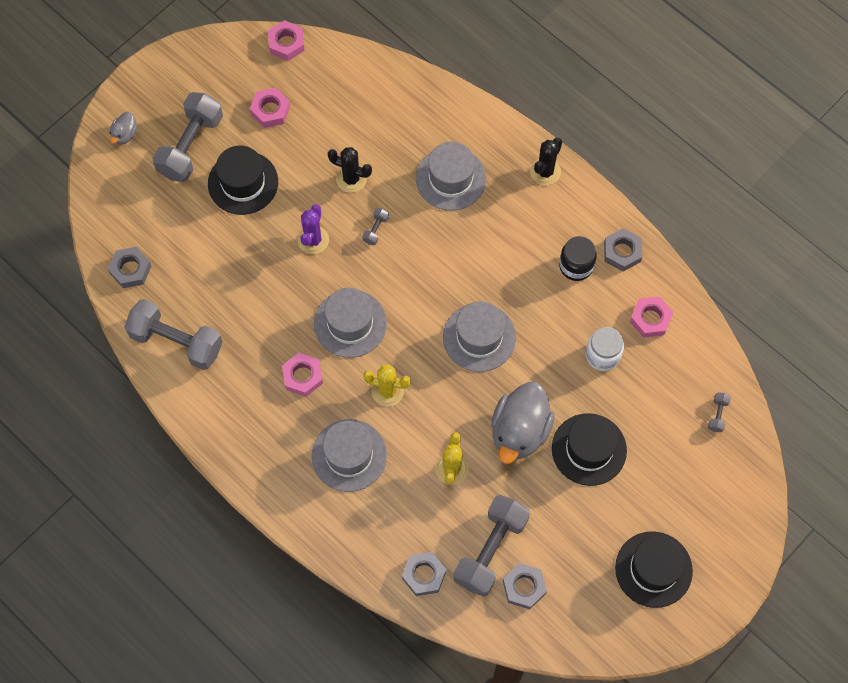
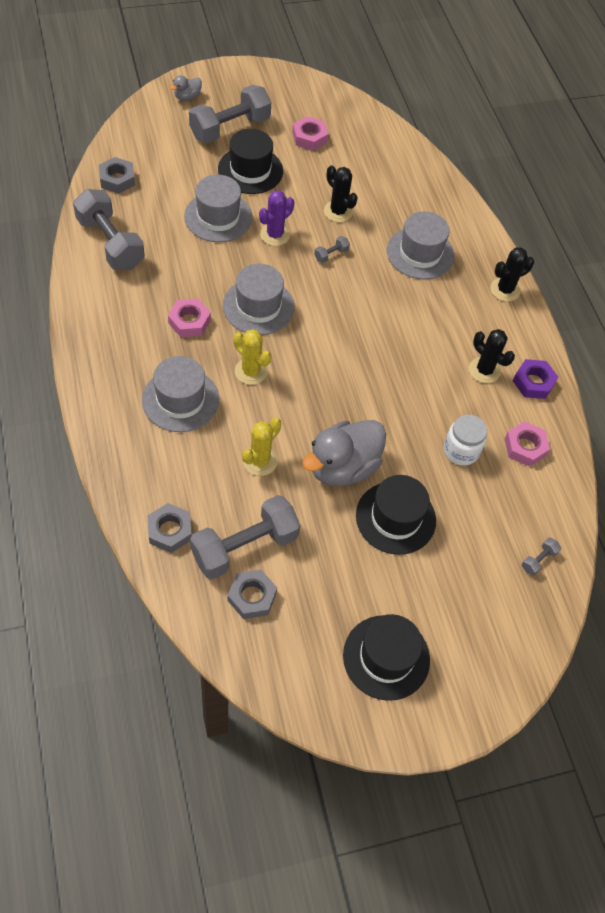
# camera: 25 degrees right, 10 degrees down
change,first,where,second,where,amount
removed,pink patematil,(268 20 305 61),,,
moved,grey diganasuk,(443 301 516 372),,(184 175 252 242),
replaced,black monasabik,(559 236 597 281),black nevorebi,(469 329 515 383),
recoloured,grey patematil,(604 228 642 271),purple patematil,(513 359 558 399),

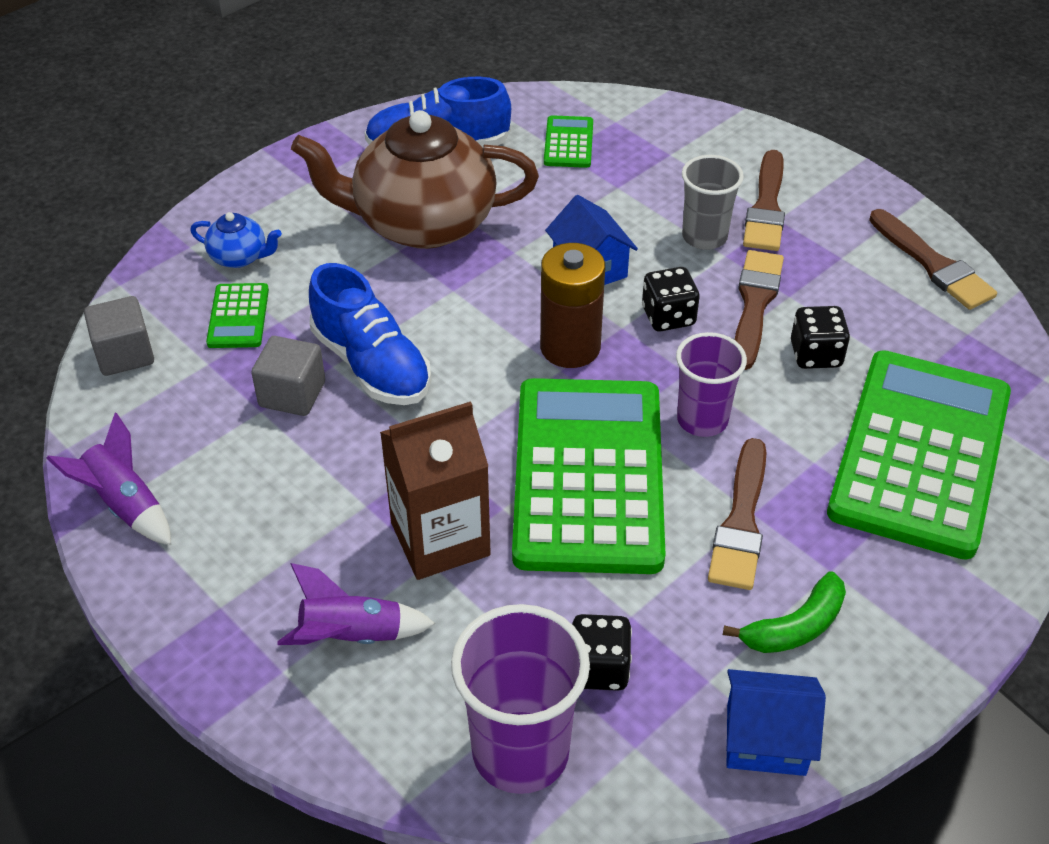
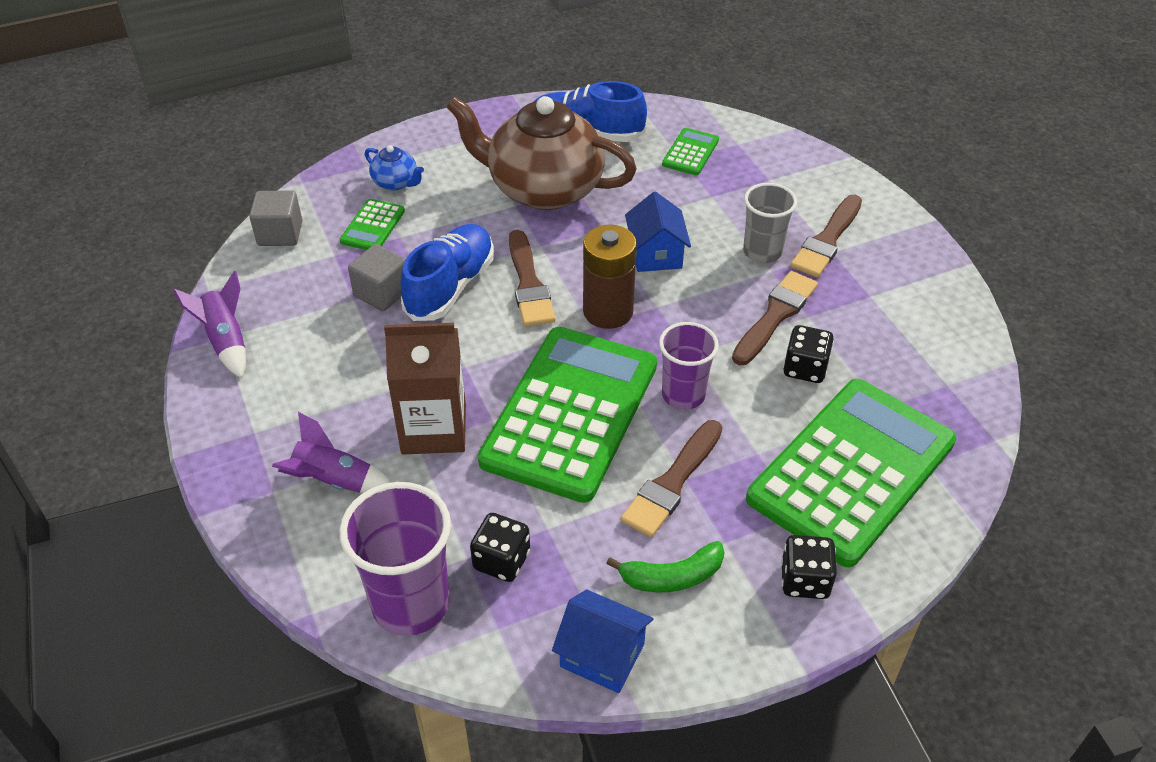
# camera: 20 degrees right, 0 degrees up
change,first,where,second,where,amount
moved,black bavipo,(642 267 700 331),,(781 535 837 599),
moved,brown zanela,(869 209 997 310),,(509 230 556 326),
turned,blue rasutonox,(309 263 431 405),,(401 224 494 321),135 degrees counterclockwise

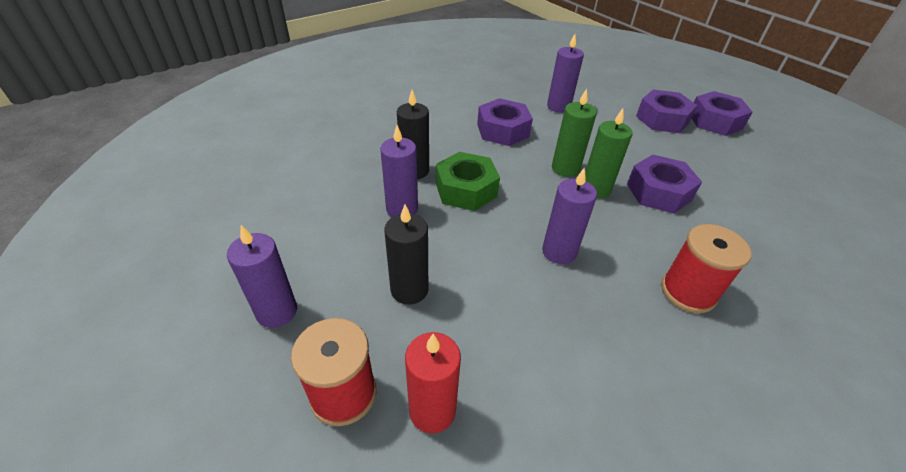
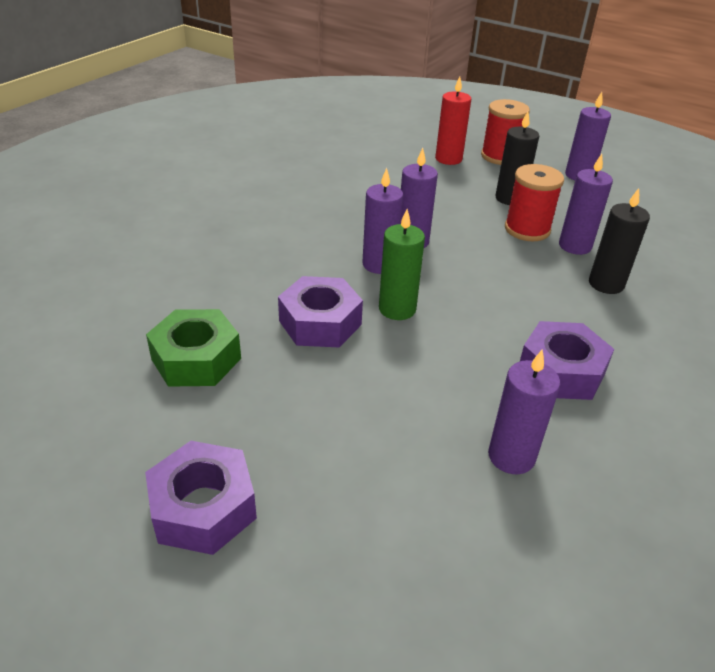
# camera: 160 degrees right, 5 degrees down
change,first,where,second,where,amount
removed,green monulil,(552 89 597 177),,,
removed,purple patematil,(636 90 697 133),,,
added,,,purple monulil,(362 168 403 274),
moved,green patematil,(436 152 500 211),,(146 309 241 387),
moved,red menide,(661 224 751 313),,(505 164 564 241),

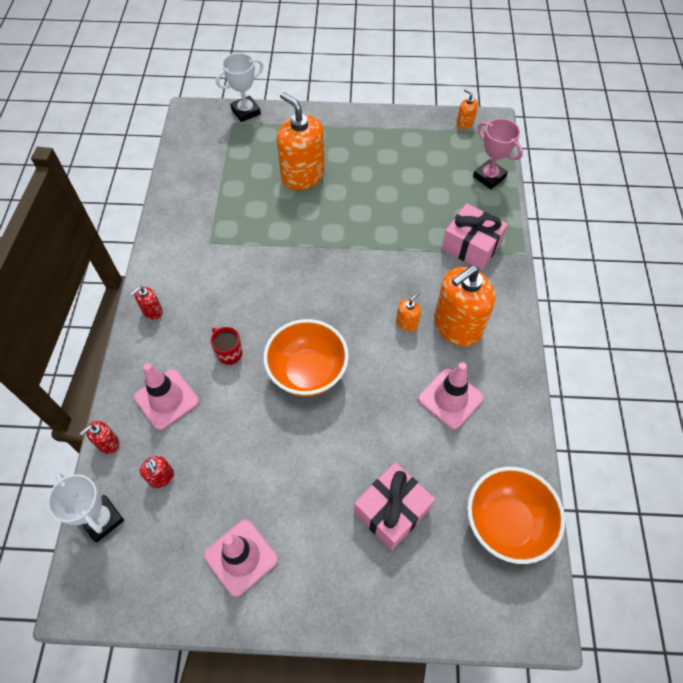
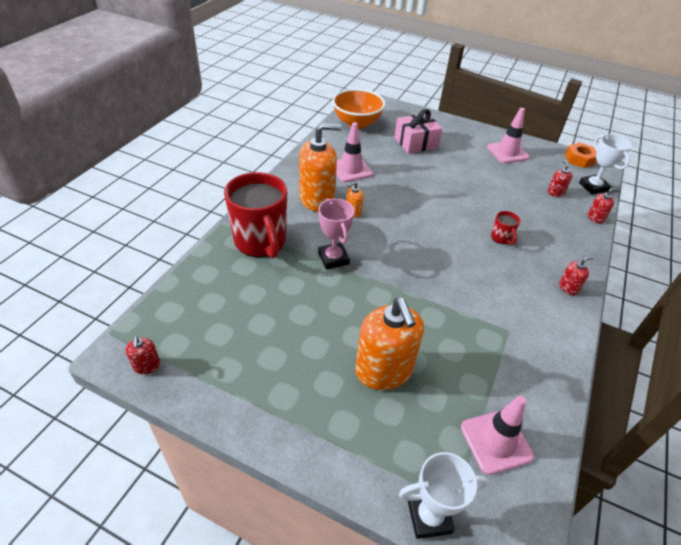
# camera: 160 degrees left, 15 degrees down
change,first,where,second,where,amount
removed,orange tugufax,(264 319 349 397),,,
added,,,orange patematil,(565 142 597 168),
moved,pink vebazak,(134 363 199 430),,(461 396 534 475),
moved,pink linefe,(473 118 523 189),,(318 198 355 270),
replaced,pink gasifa,(442 203 508 270),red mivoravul,(224 172 287 258),
recoloured,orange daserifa,(457 89 478 129),red daserifa,(125 336 160 374),

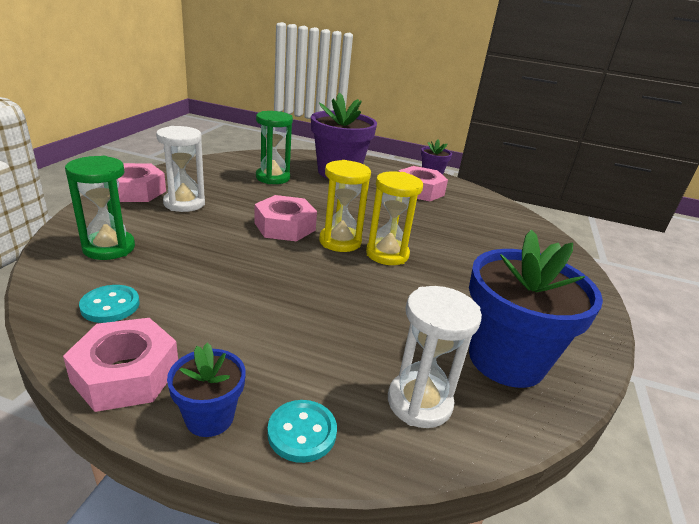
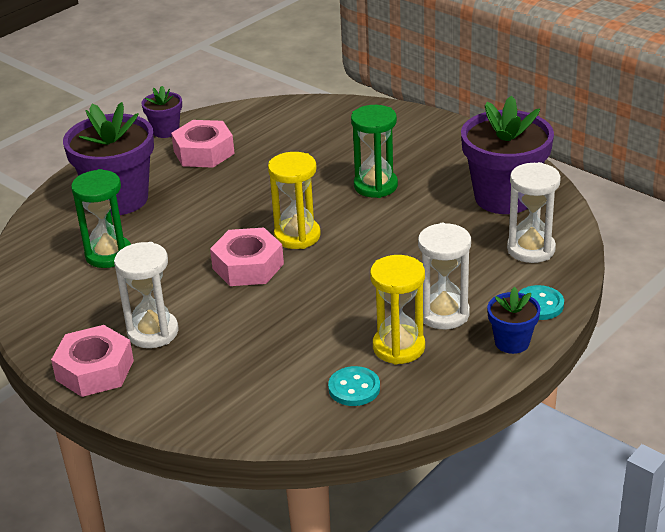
# camera: 60 degrees left, 5 degrees up
change,first,where,second,where,amount
removed,pink patematil,(63 318 178 412),,,
added,,,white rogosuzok,(418 223 471 329),
moved,green rogosuzok,(65 156 135 260),,(351 105 398 198),
moved,yellow rogosuzok,(366 171 423 265),,(370 255 425 365),
recoloured,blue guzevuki,(469 230 603 388),purple guzevuki,(461 95 554 214),

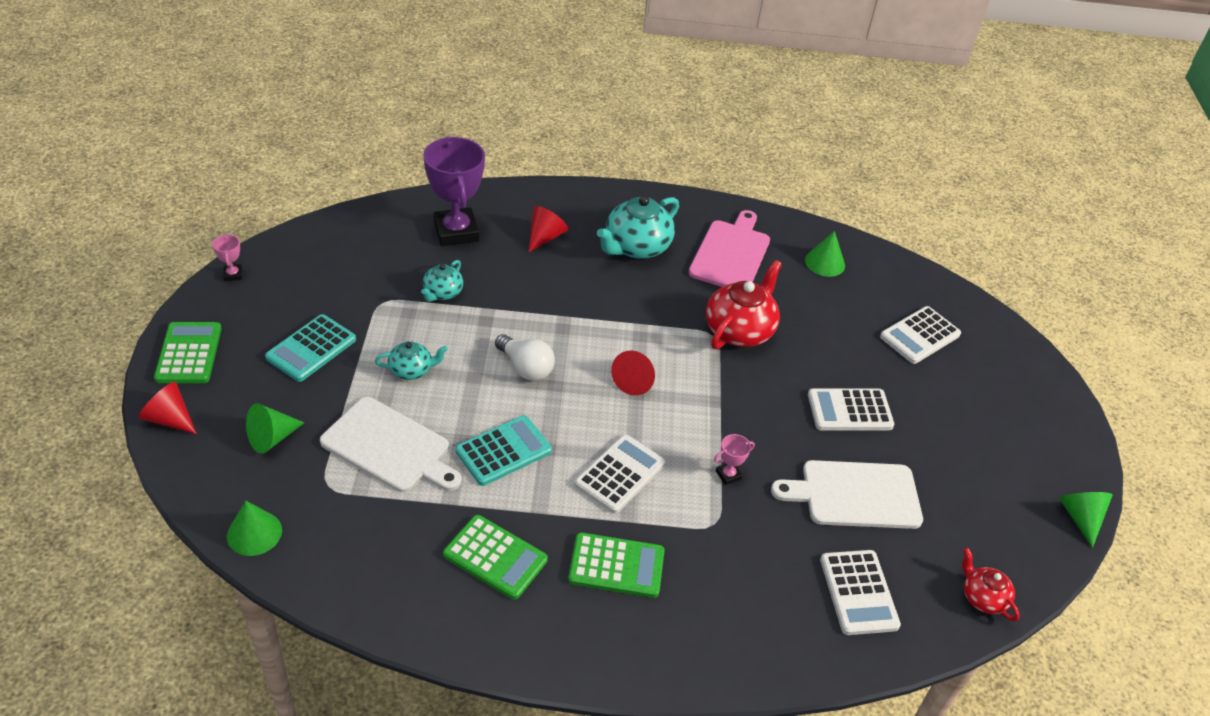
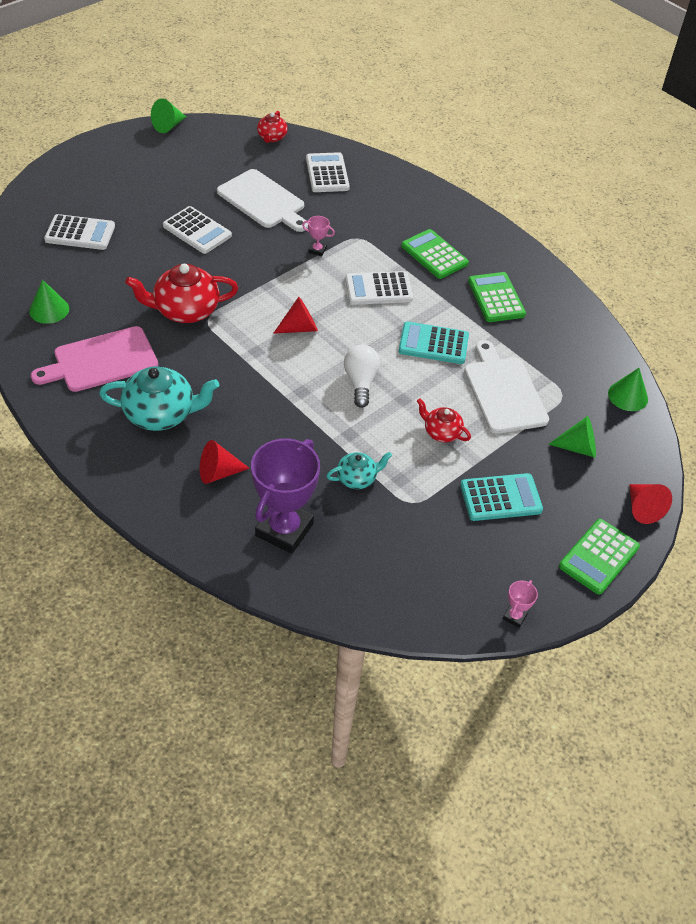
# camera: 135 degrees left, 5 degrees up
change,first,where,second,where,amount
recoloured,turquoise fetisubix,(375 341 448 380),red fetisubix,(417 398 471 442),
turned,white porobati,(820 550 901 635),,(306 152 350 192),45 degrees counterclockwise

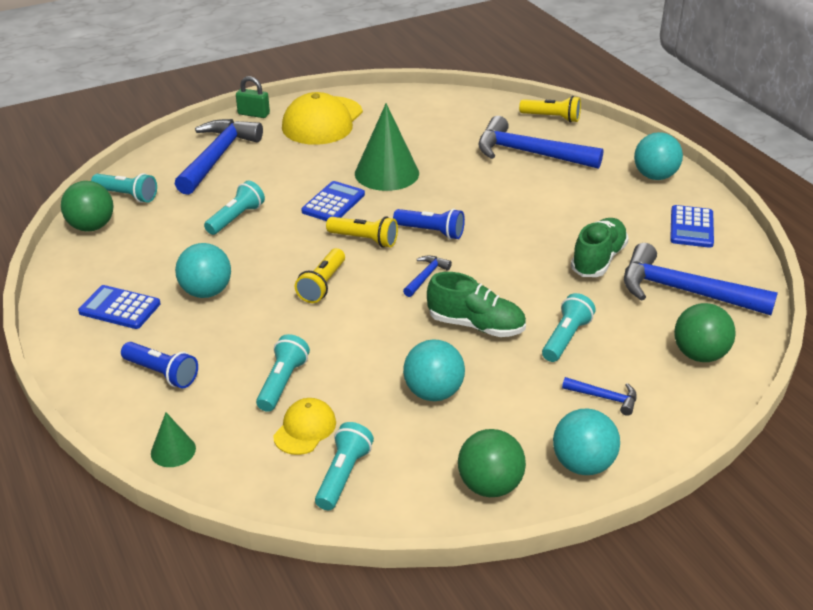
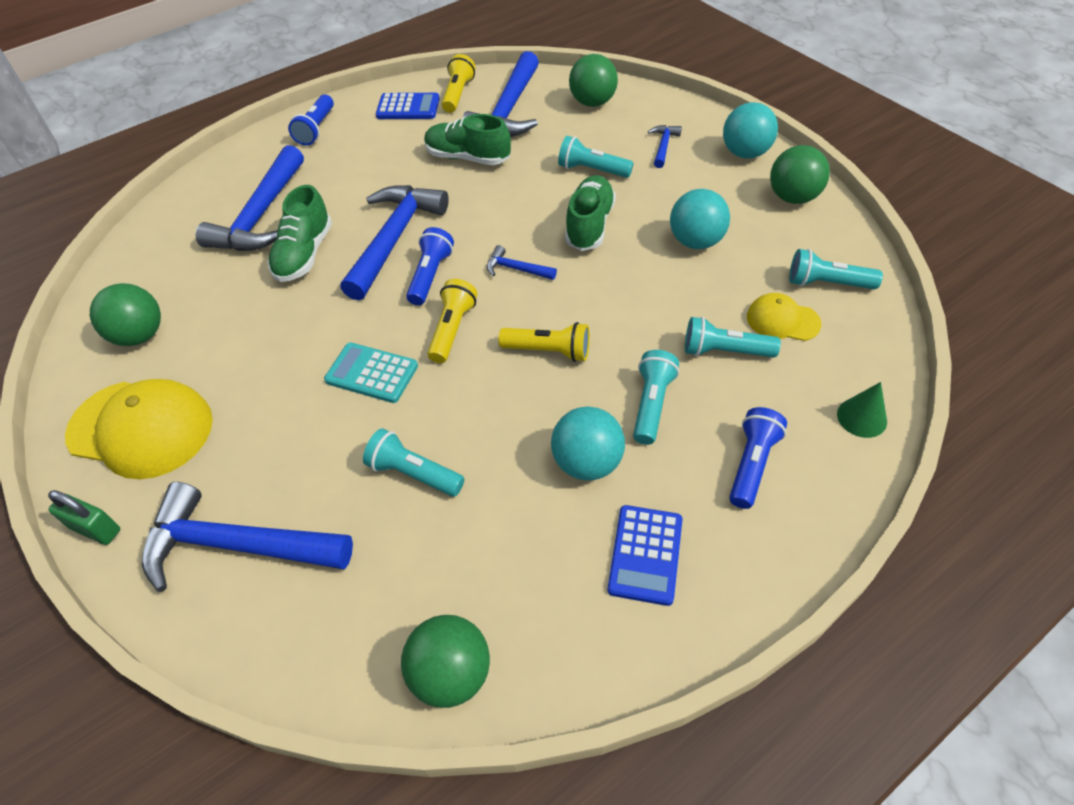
# camera: 95 degrees left, 15 degrees up
change,first,where,second,where,amount
removed,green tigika,(355 103 419 191),,,
added,,,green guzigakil,(90 283 161 346),
added,,,green rasutonox,(268 185 332 282),
added,,,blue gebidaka,(340 185 449 300),
moved,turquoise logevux,(91 173 157 203),,(633 350 679 445),
moved,yellow logevux,(519 96 581 123),,(442 54 475 113),
replaced,turquoise guzigakil,(634 132 683 180),blue logevux,(288 95 334 145),
recoloured,blue porobati,(301 181 365 221),turquoise porobati,(324 342 418 403),
turned,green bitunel,(236 76 270 118),,(48 490 120 545),75 degrees counterclockwise

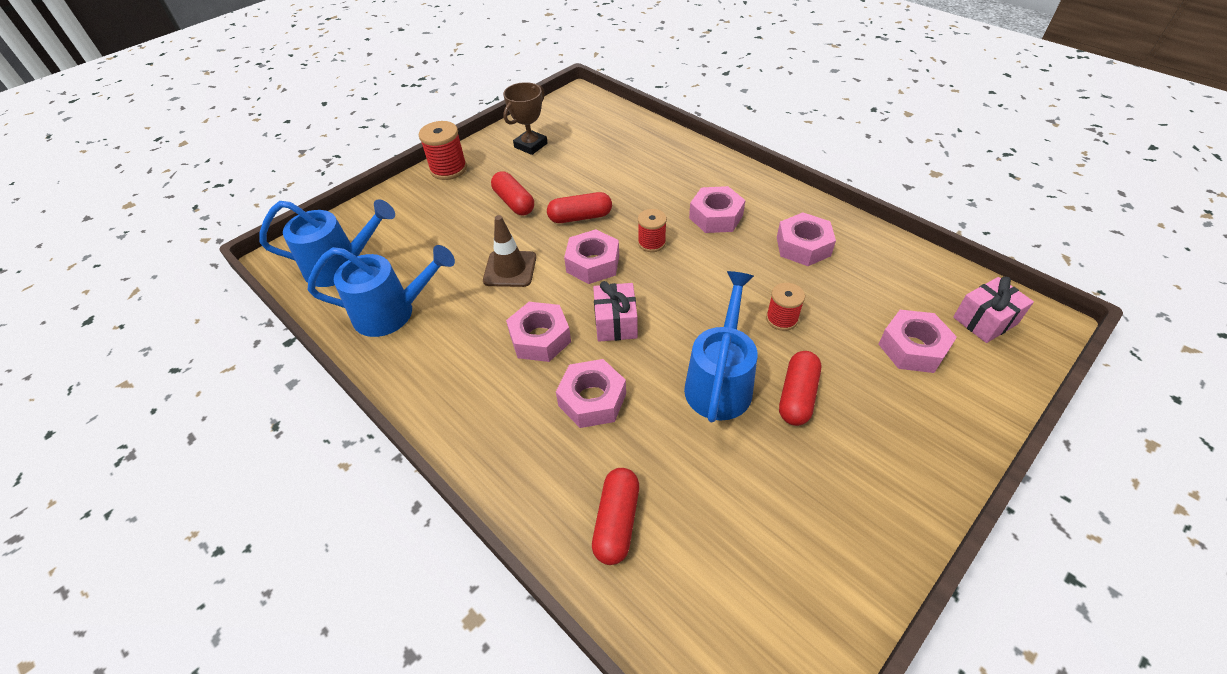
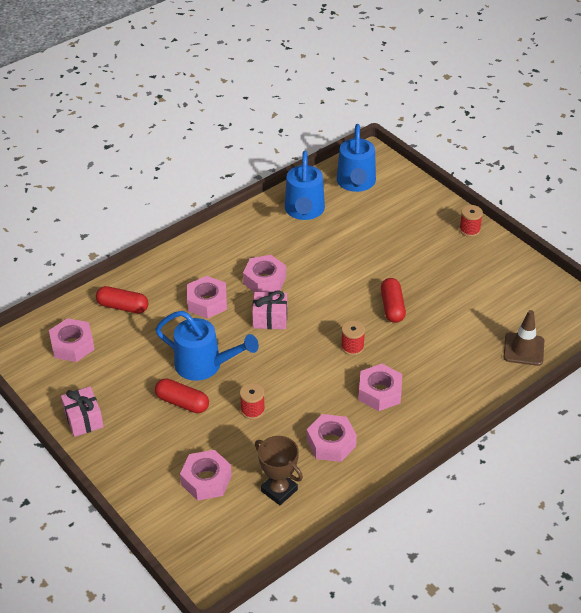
# camera: 95 degrees right, 5 degrees down
change,first,where,second,where,amount
removed,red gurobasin,(491 171 534 215),,,
moved,brown vebazak,(483 215 536 287),,(503 310 544 366),
moved,brown linefe,(503 82 548 155),,(255 436 303 505),
moved,pink patematil,(564 229 619 284),,(49 318 95 362),
moved,pink gasifa,(953 277 1034 343),,(61 387 104 437),
resized,red menide,(419 121 467 180),,(459 205 483 237),x0.66

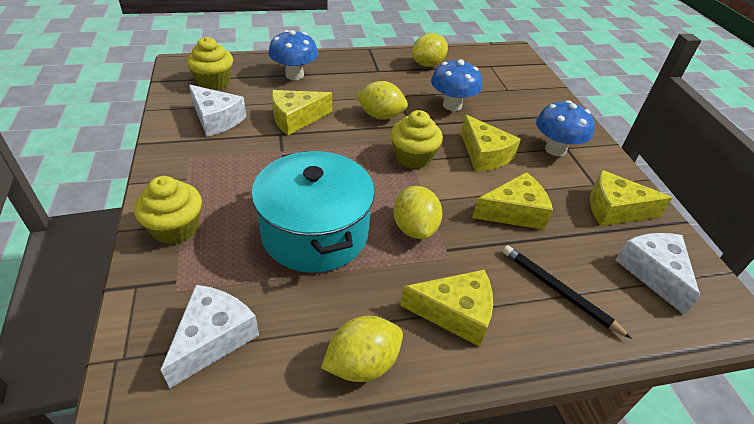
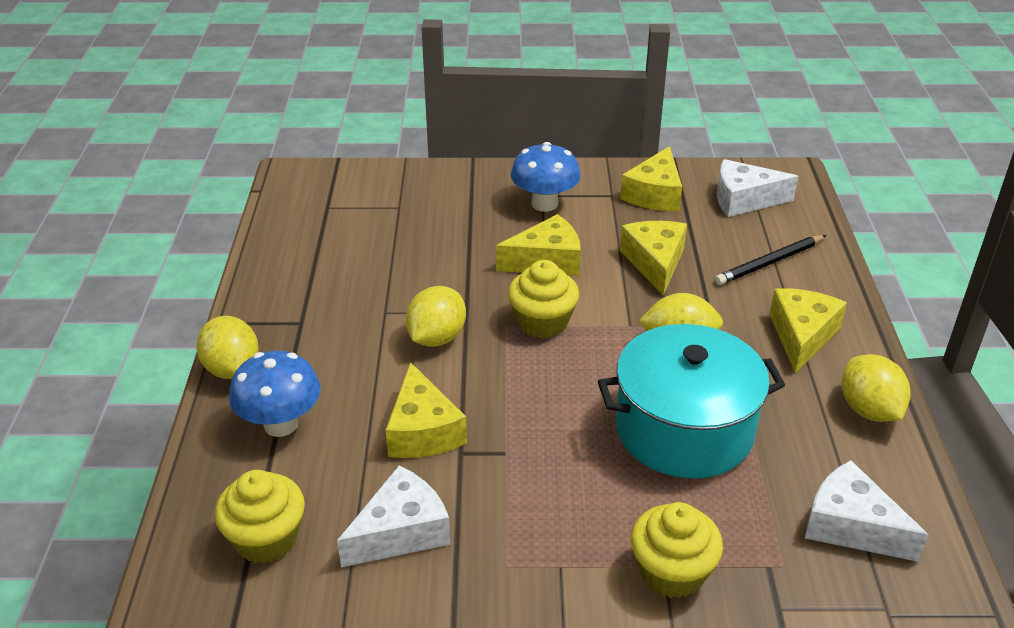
# camera: 75 degrees left, 5 degrees down
change,first,where,second,where,amount
removed,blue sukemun,(431 59 482 111),,,
moved,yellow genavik,(412 33 448 67),,(196 316 259 379),

